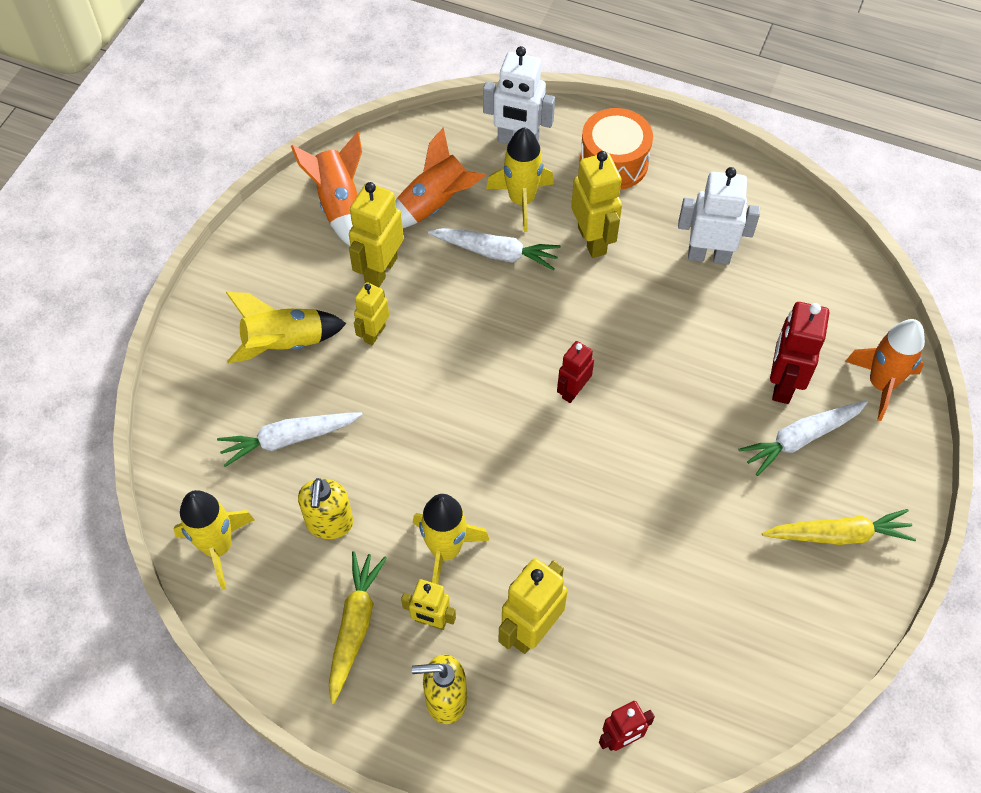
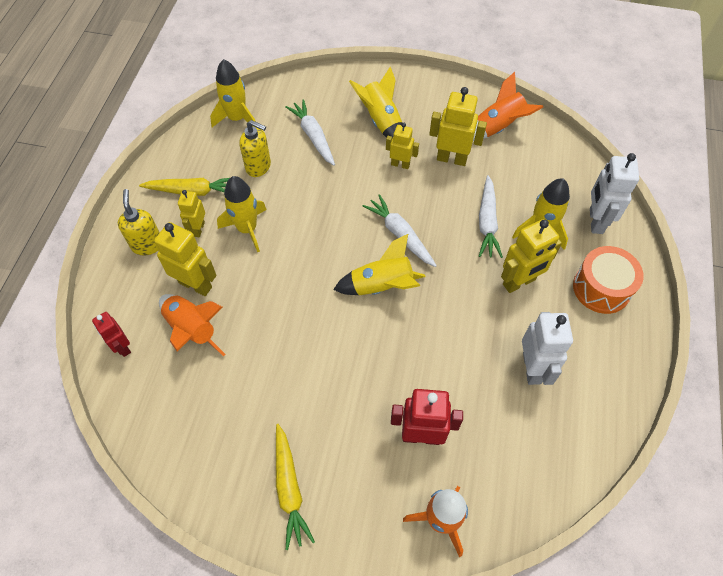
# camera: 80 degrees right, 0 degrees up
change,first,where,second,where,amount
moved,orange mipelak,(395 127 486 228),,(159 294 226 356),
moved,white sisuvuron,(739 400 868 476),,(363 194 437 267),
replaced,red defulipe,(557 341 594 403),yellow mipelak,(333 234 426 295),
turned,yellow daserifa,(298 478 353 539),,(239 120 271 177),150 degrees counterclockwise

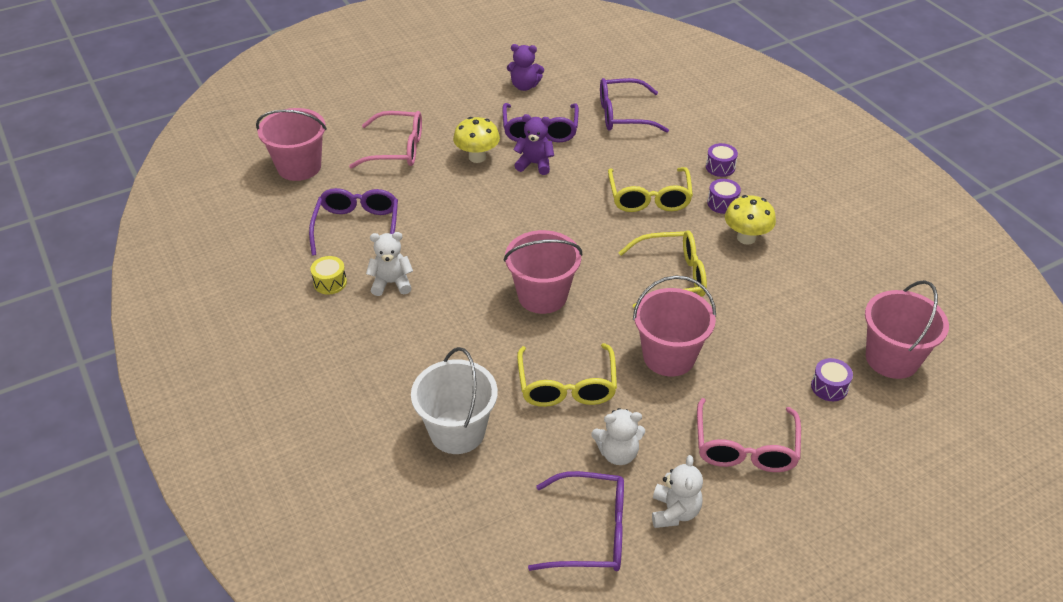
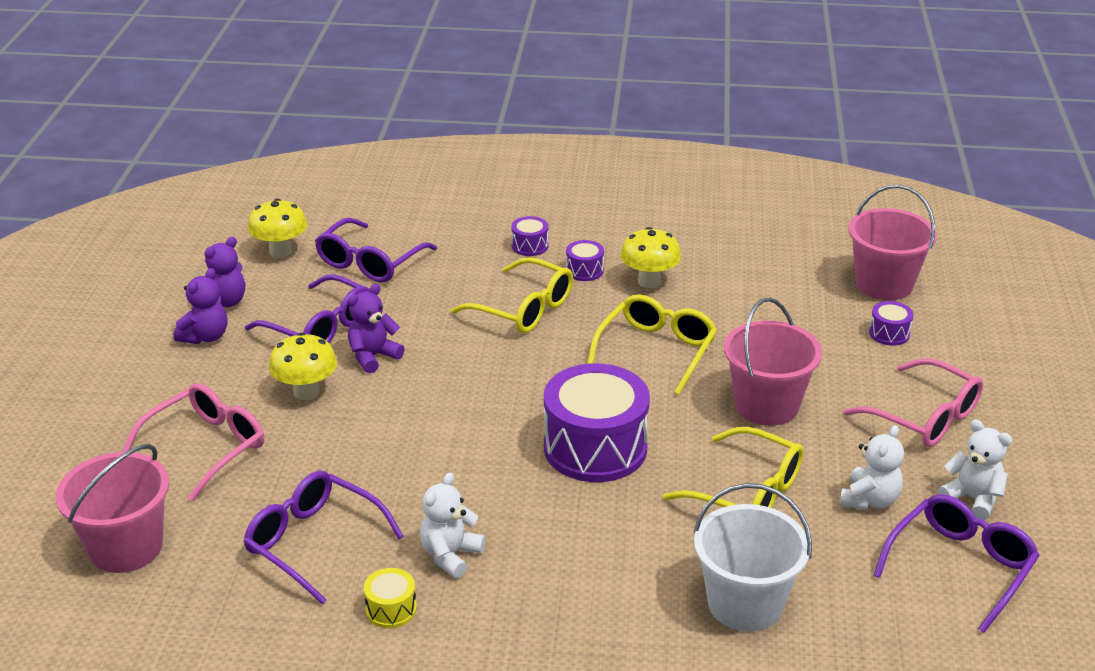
# camera: 55 degrees left, 10 degrees down
change,first,where,second,where,amount
added,,,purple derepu,(174 268 227 344),
added,,,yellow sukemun,(248 198 307 258),
replaced,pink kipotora,(504 230 582 314),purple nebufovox,(544 363 650 482),

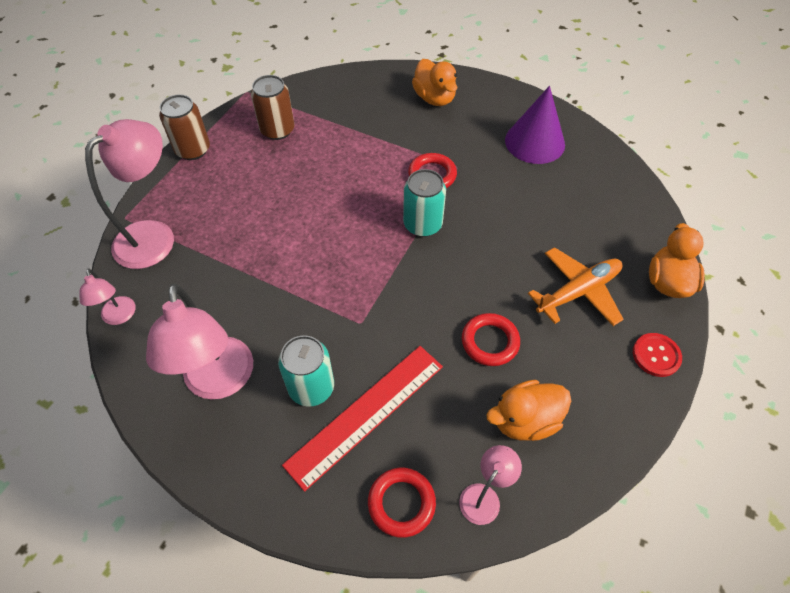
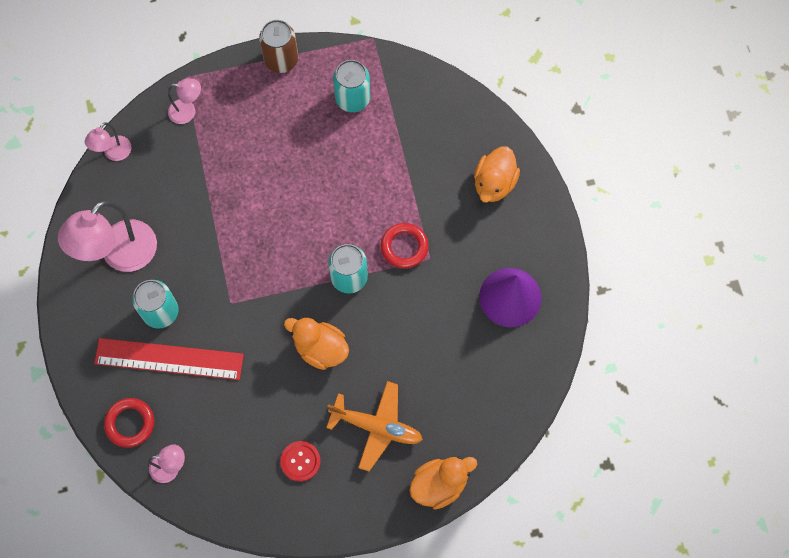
# camera: 50 degrees right, 15 degrees up
change,first,where,second,where,amount
removed,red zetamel,(462 313 520 366),,,
moved,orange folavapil,(486 380 571 441),,(284 317 349 370),
moved,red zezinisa,(633 333 682 377),,(280 441 321 481),
recoloured,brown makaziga,(251 75 294 140),turquoise makaziga,(333 60 370 112),
resized,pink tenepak,(85 119 174 269),,(168 78 201 124),x0.51

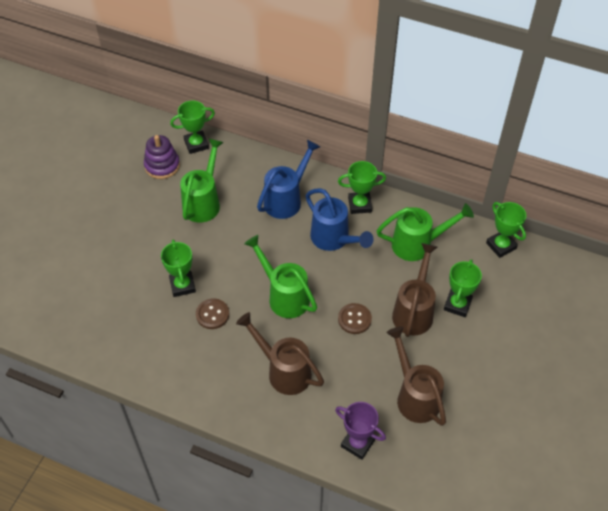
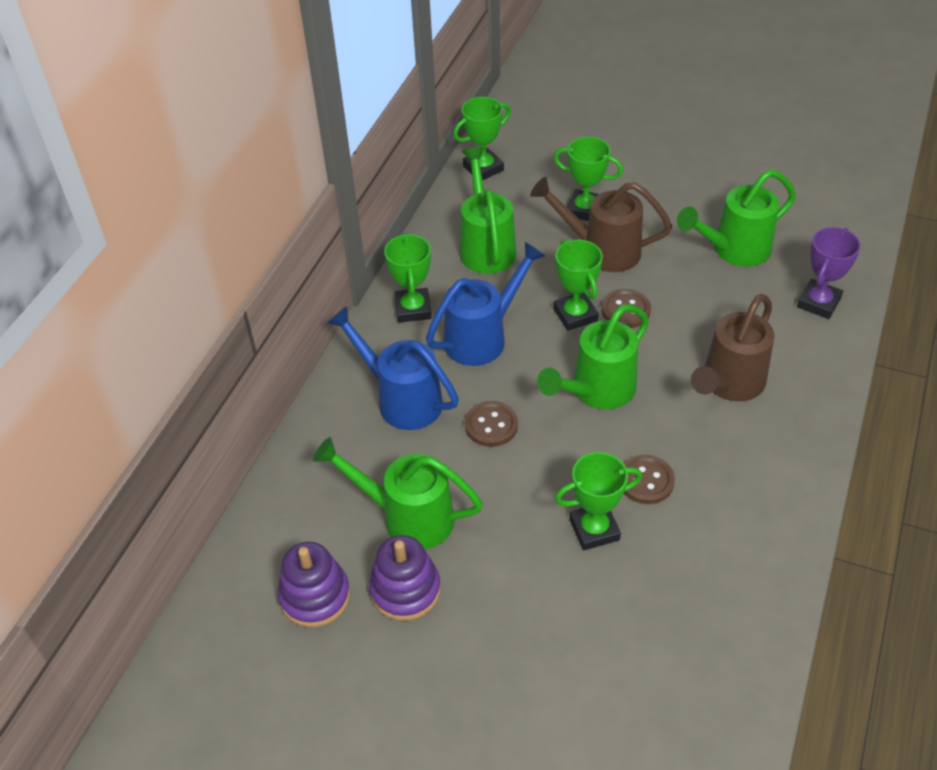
# camera: 90 degrees left, 5 degrees down
change,first,where,second,where,amount
added,,,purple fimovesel,(369 535 441 621),
added,,,brown zezinisa,(465 401 518 447),
moved,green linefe,(170 101 215 154),,(553 240 603 331),
recoloured,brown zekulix,(386 326 446 426),green zekulix,(677 169 796 267),

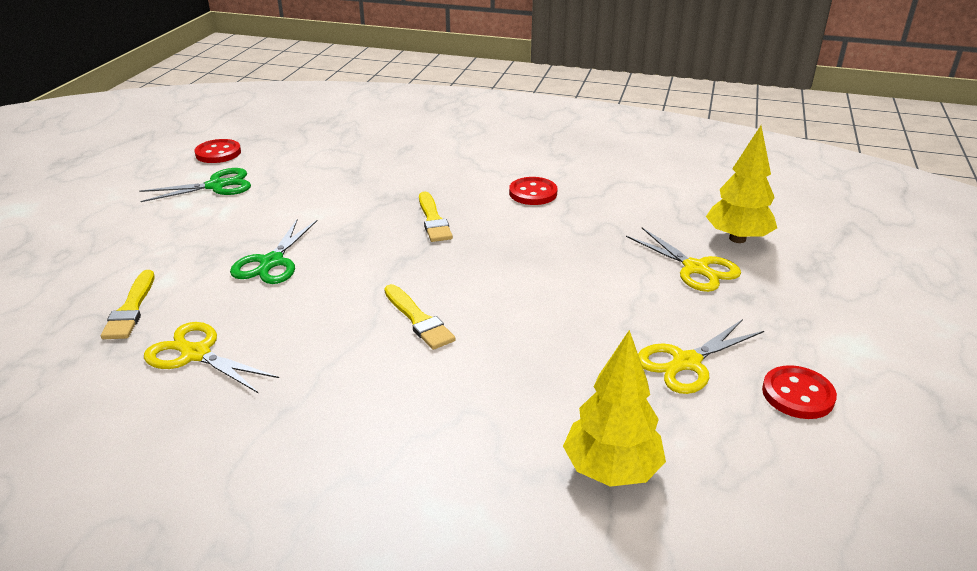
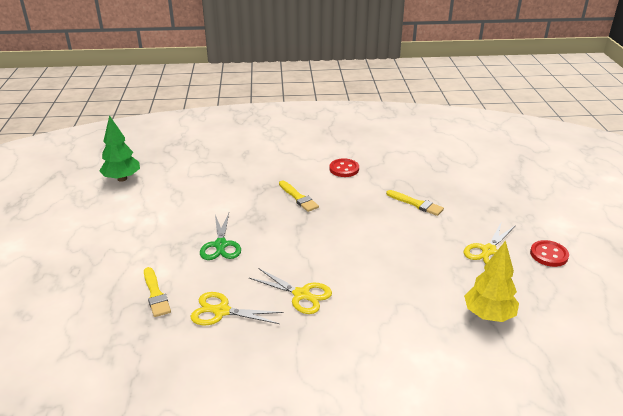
# camera: 20 degrees left, 0 degrees up
change,first,where,second,where,amount
removed,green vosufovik,(140 168 251 202),,,
removed,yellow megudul,(706 126 777 243),,,
moved,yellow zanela,(384 284 456 350),,(386 190 444 216),
moved,yellow vosufovik,(626 228 741 292),,(249 268 332 314),
replaced,red zezinisa,(194 139 241 163),green megudul,(99 115 140 182),

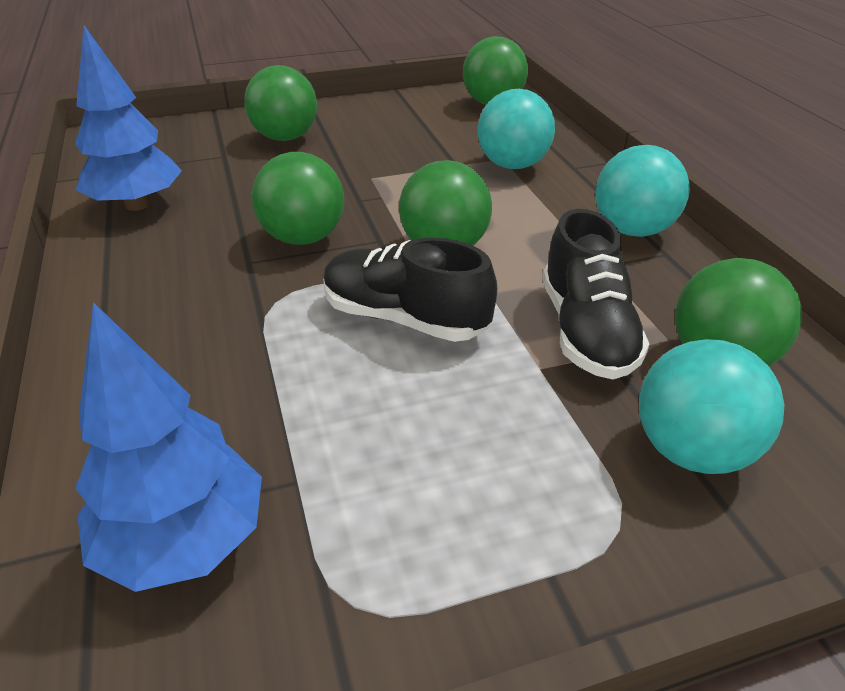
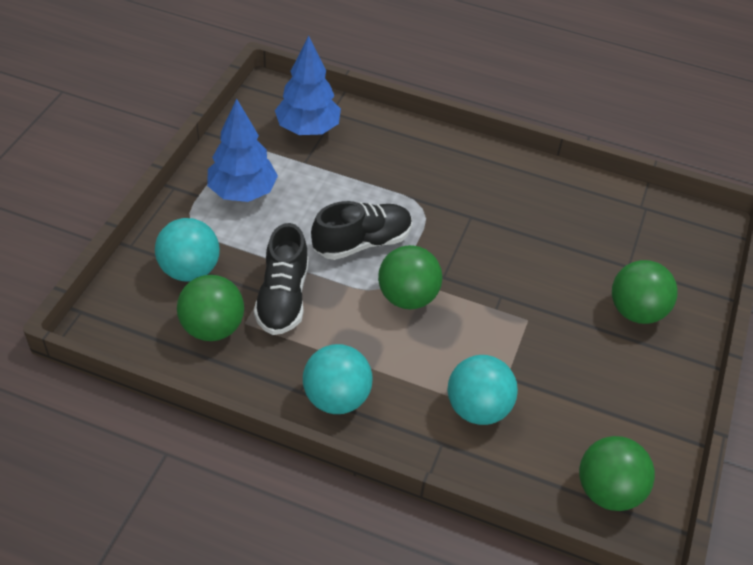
# camera: 125 degrees right, 10 degrees up
change,first,where,second,where,amount
removed,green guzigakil,(252 152 344 245),,,
moved,blue megudul,(75 25 182 211),,(207 99 278 202),
turned,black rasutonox,(542 209 649 379),,(254 223 308 335),120 degrees counterclockwise

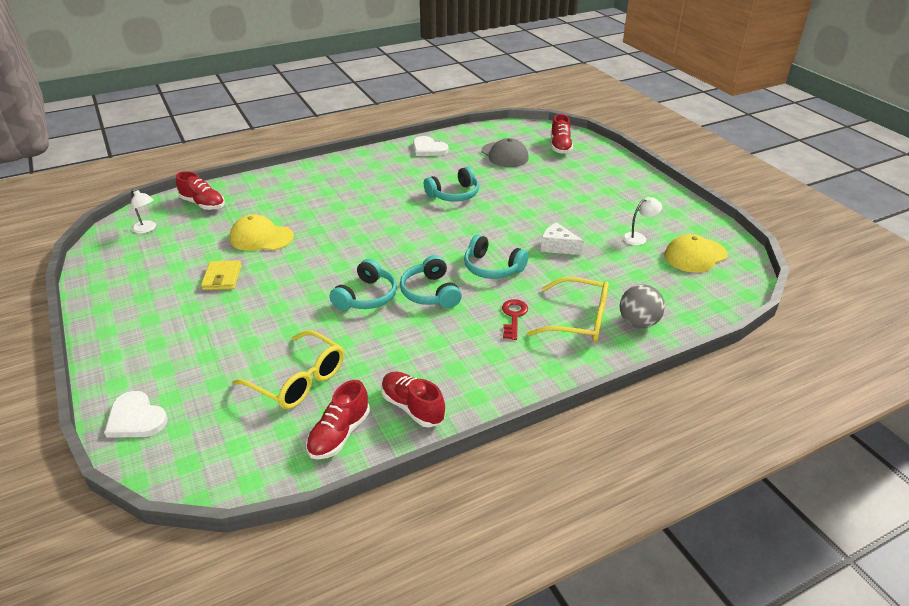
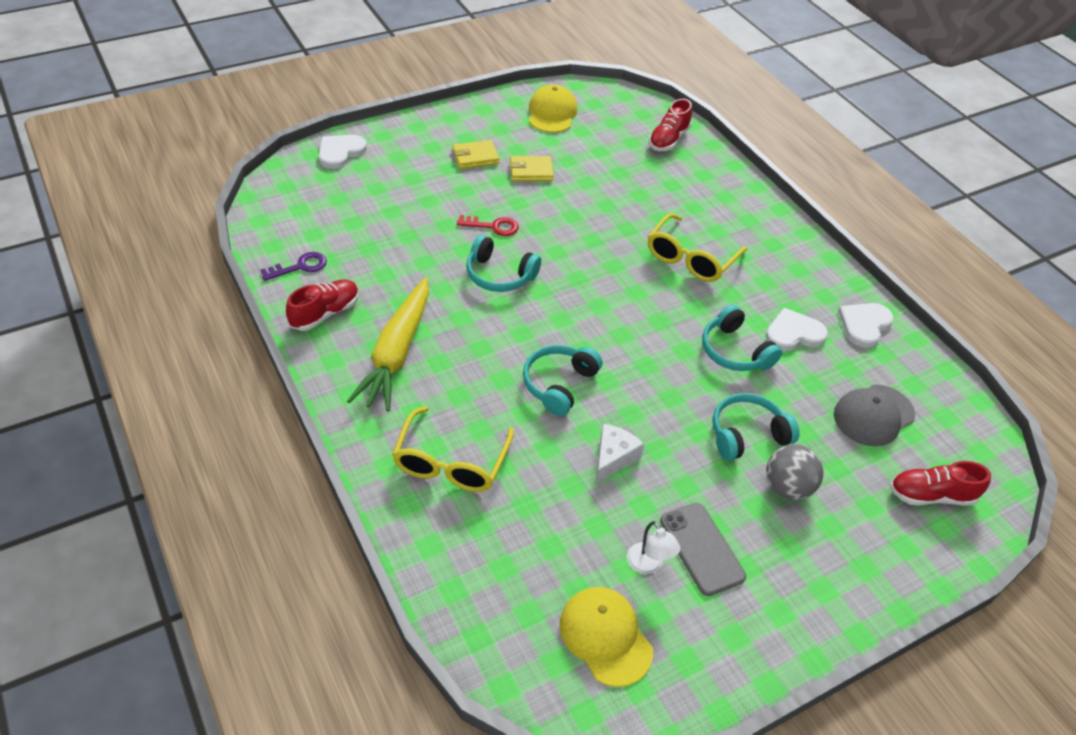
# camera: 85 degrees right, 10 degrees up
change,first,where,second,where,amount
removed,white tenepak,(131 189 156 234),,,
added,,,yellow sisuvuron,(347 277 429 412),
added,,,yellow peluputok,(452 140 499 169),
added,,,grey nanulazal,(660 503 746 596),
added,,,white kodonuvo,(766 308 828 351),
moved,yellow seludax,(230 214 294 251),,(529 84 577 133),
moved,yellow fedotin,(233 330 344 409),,(648 213 747 282),
moved,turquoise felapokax,(400 255 462 308),,(712 393 800 460),
moved,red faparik,(502 299 528 340),,(457 215 519 236),
moved,grey guzigakil,(620 284 665 328),,(766 444 823 500),
replaced,red rasutonox,(306 380 370 459),purple faparik,(261 252 327 281),

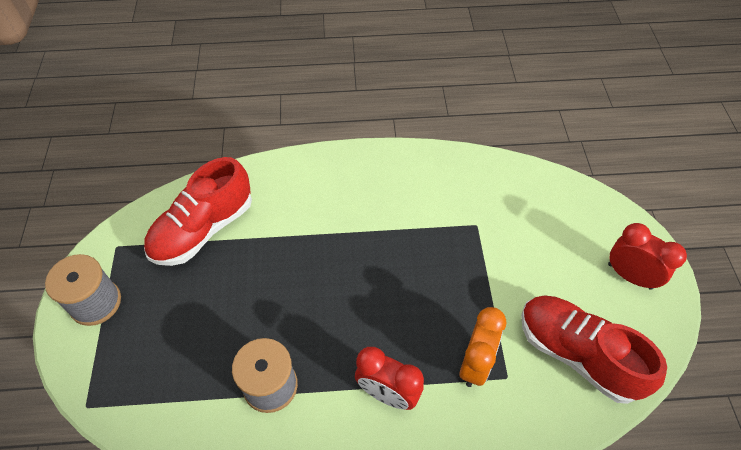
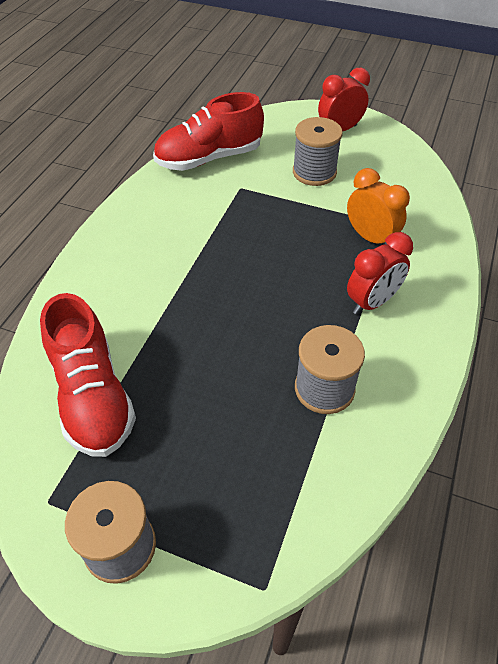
# camera: 65 degrees left, 5 degrees down
change,first,where,second,where,amount
added,,,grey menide,(293 117 343 186),
moved,red rasutonox,(521 295 667 404),,(153 92 264 171),

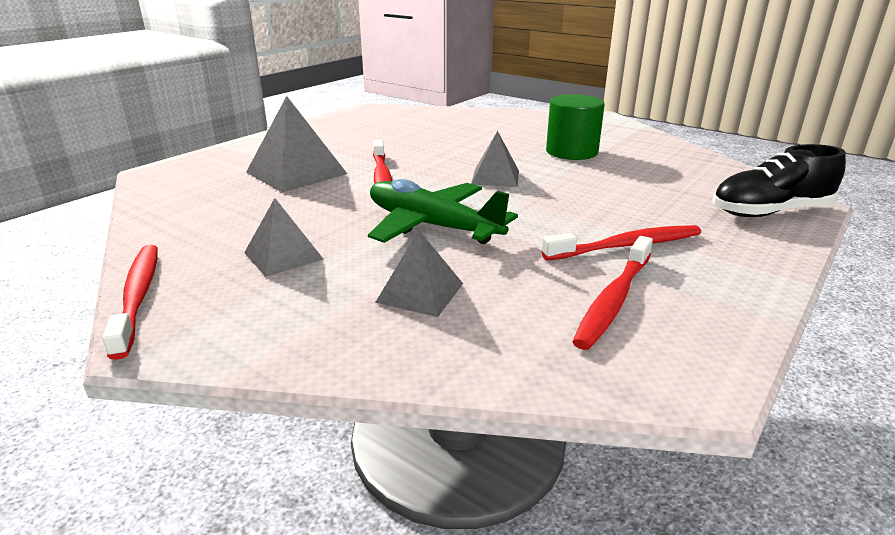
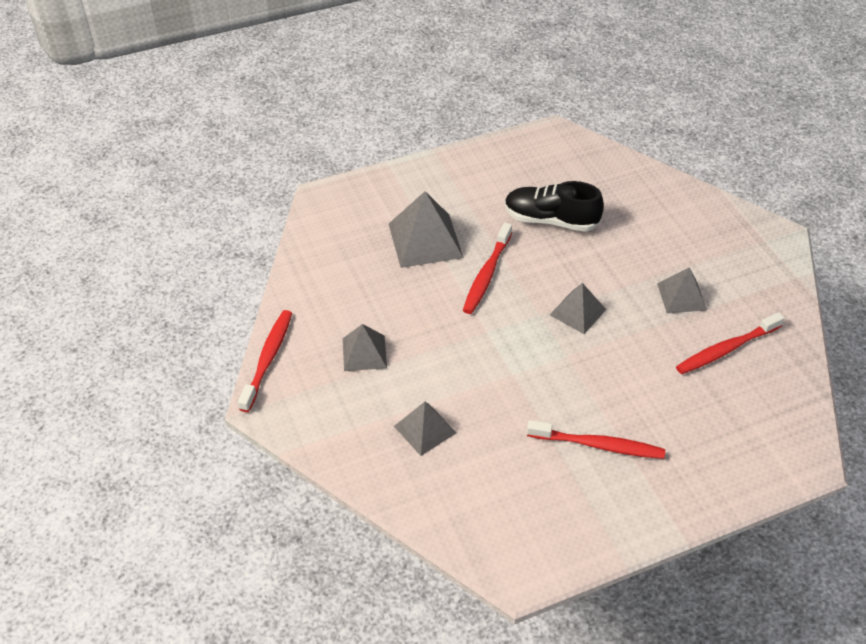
# camera: 30 degrees right, 20 degrees up
change,first,where,second,where,amount
removed,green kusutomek,(368 179 518 244),,,
moved,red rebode,(572 236 653 350),,(676 312 784 374),
moved,black rasutonox,(712 144 846 217),,(505 181 604 232),
replaced,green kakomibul,(546 94 605 160),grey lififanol,(657 267 707 313),

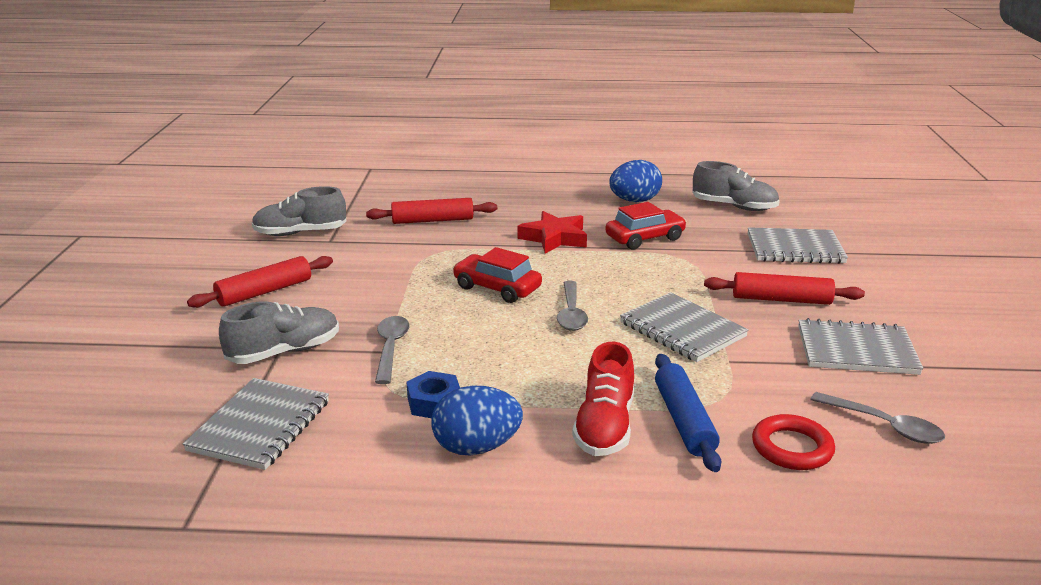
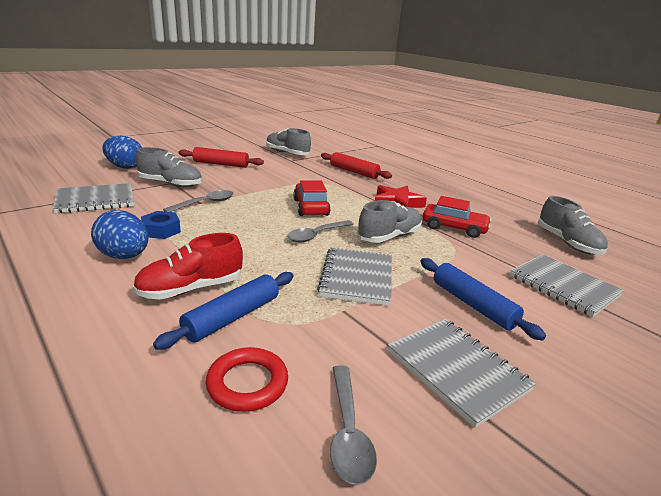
# camera: 45 degrees right, 0 degrees up
change,first,where,second,where,amount
added,,,grey rasutonox,(357 200 422 243),
moved,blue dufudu,(609 160 662 202),,(102 136 142 169),
recoloured,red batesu,(704 272 865 305),blue batesu,(420 258 546 341),

